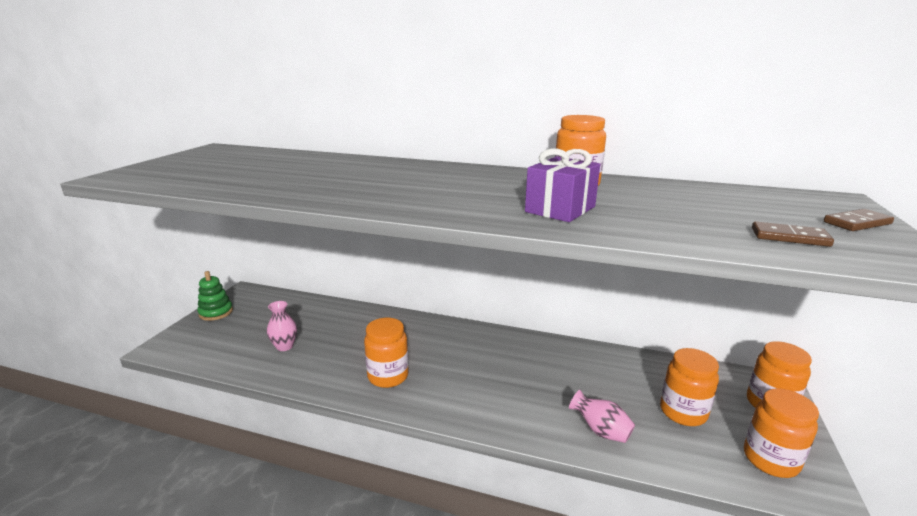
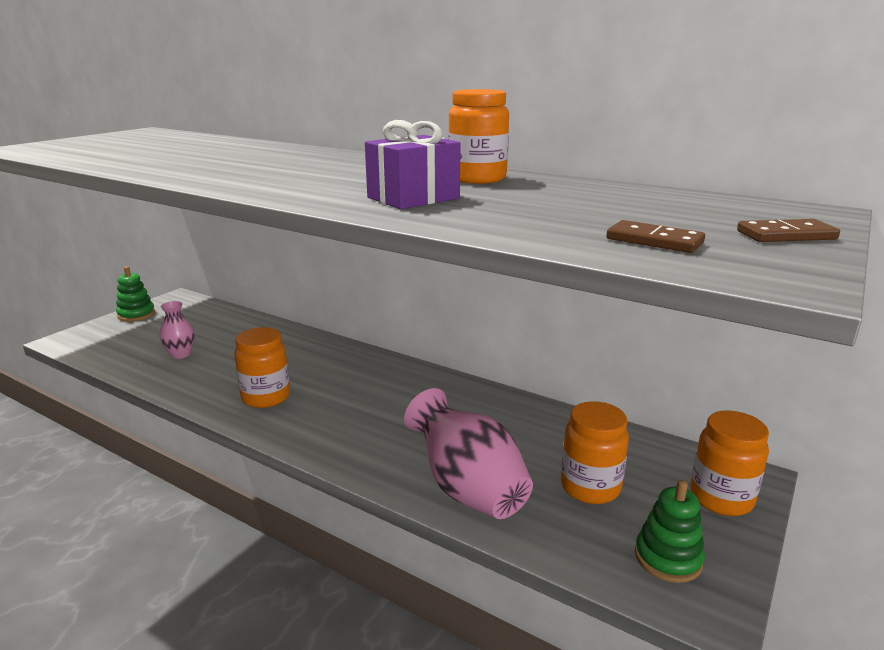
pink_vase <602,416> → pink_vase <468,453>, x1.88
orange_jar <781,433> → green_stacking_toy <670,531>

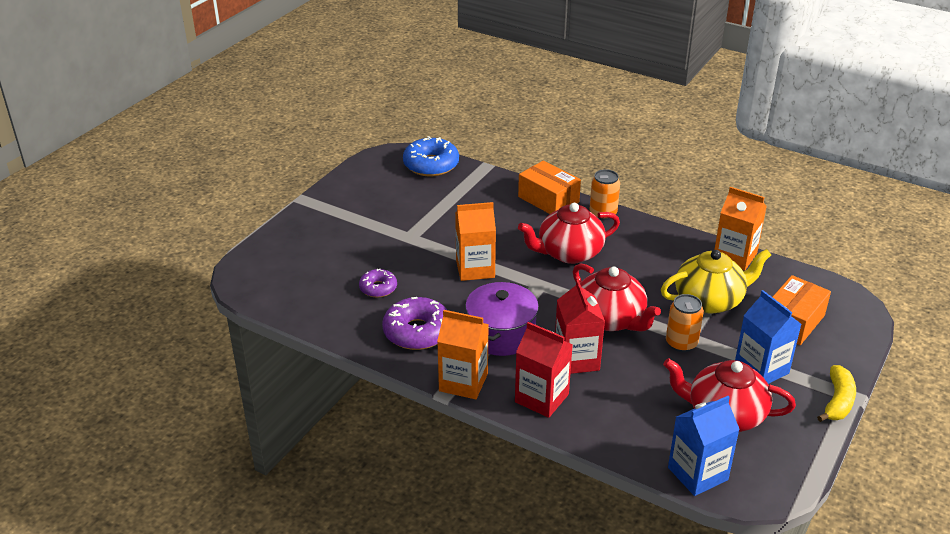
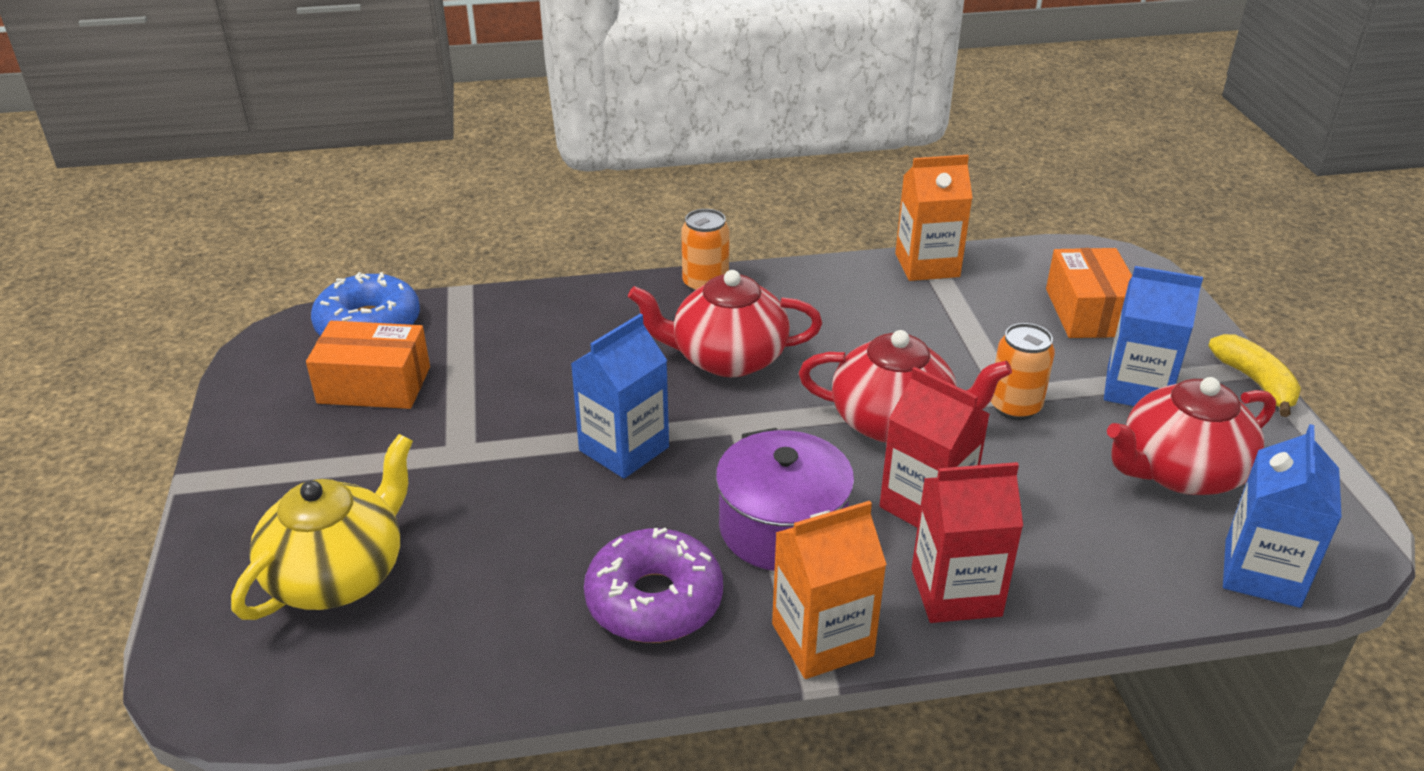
purple_donut <378,283> → -
orange_carton <475,241> → blue_carton <620,396>
orange_box <549,187> → orange_box <368,365>, shifted
red_teapot <569,233> → red_teapot <725,323>, 60 degrees clockwise
yellow_teapot <716,281> → yellow_teapot <322,527>, shifted

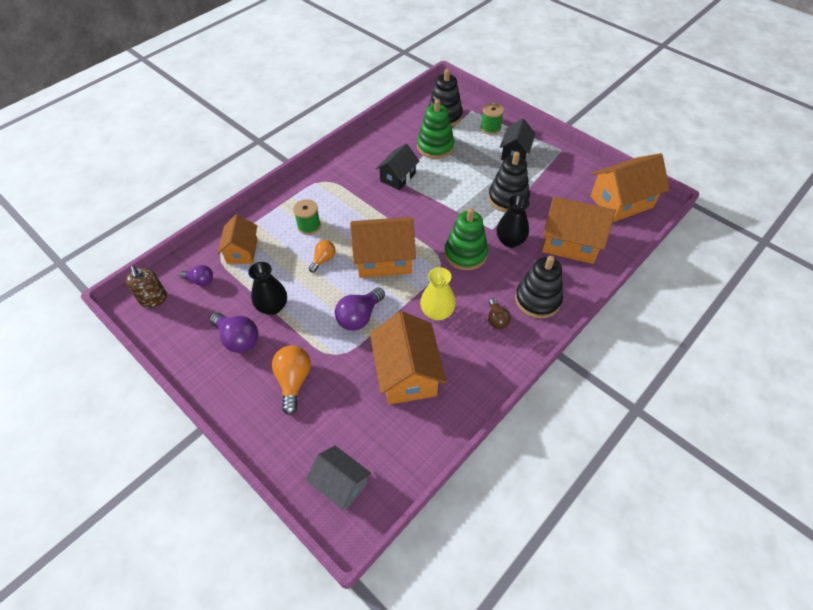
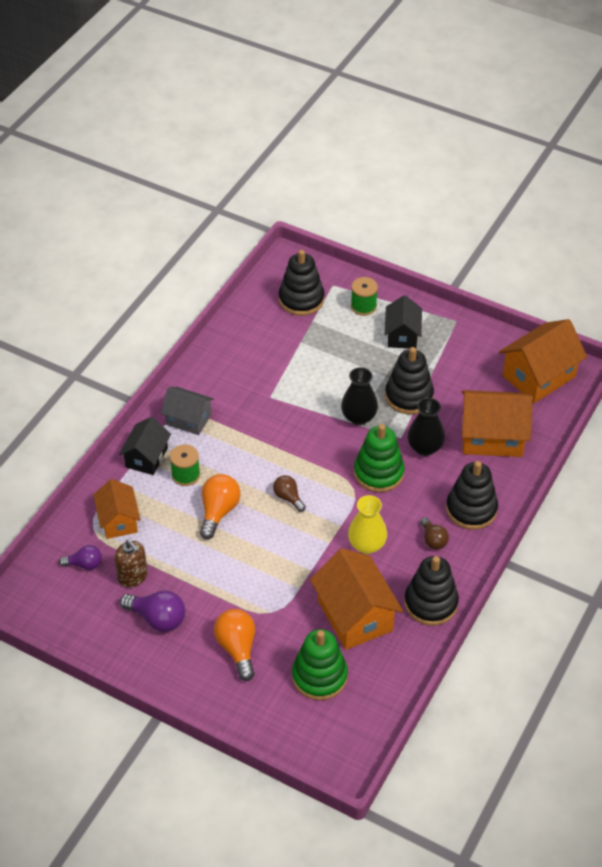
brown_soap_dispenser <146,287> → brown_soap_dispenser <131,564>, shifted
black_vase <267,288> → black_vase <359,396>, shifted
grey_house <338,477> → grey_house <187,411>, shifted
orange_light_bulb <322,256> → orange_light_bulb <220,507>, x1.61
purple_light_bulb <360,309> → -
orange_house <383,247> → brown_light_bulb <289,493>
black_house <397,167> → black_house <145,446>, shifted
green_stacking_toy <435,129> → green_stacking_toy <320,664>, shifted
- → black_stacking_toy <431,591>

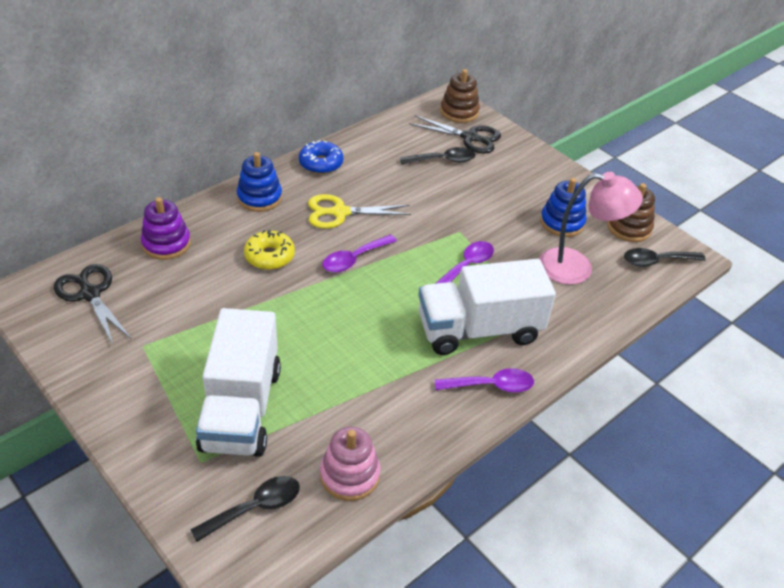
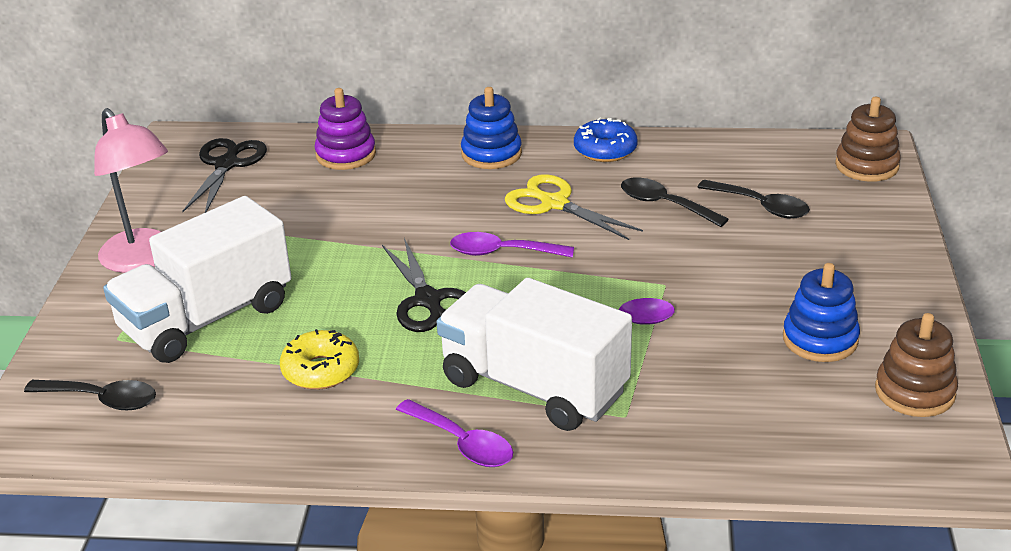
yellow_donut <269,250> → yellow_donut <319,359>, shifted
pink_stacking_toy <350,464> → -
black_scissors <455,134> → black_scissors <424,285>, shifted
pink_lamp <591,228> → pink_lamp <131,190>, shifted
black_spoon <665,257> → black_spoon <674,202>, shifted

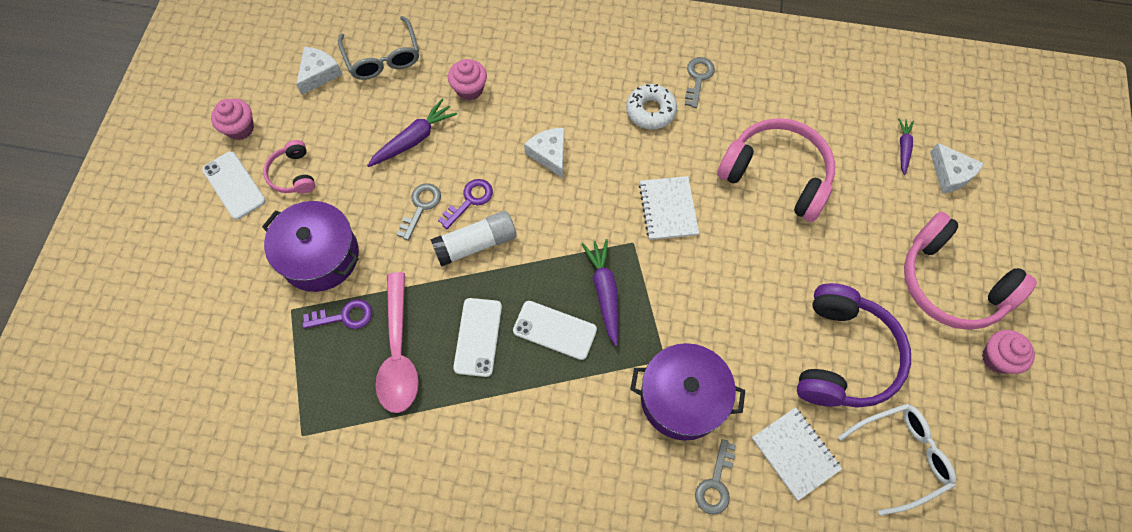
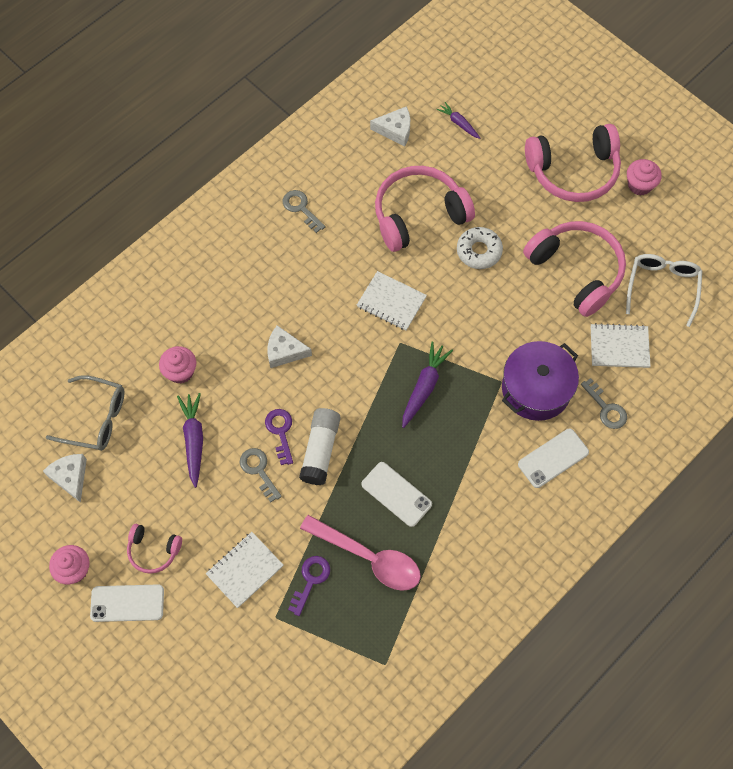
purple_pot <310,246> → white_notebook <244,570>
white_phone <555,330> → white_phone <553,458>, shifted
purple_carrot <600,292> → purple_carrot <427,385>, 90 degrees clockwise
white_donut <651,107> → white_donut <480,248>, shifted
purple_headphones <854,345> → pink_headphones <574,269>
white_cheese <957,168> → white_cheese <390,126>, shifted

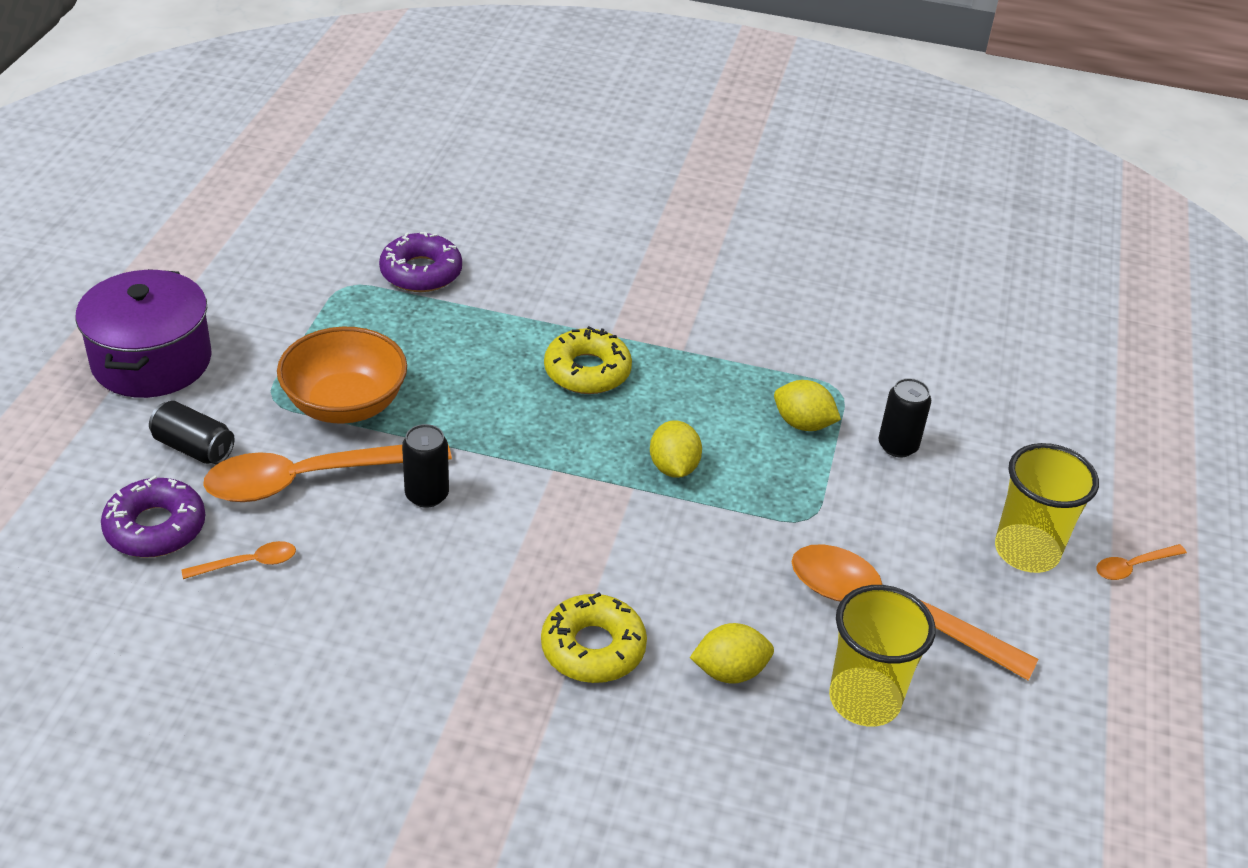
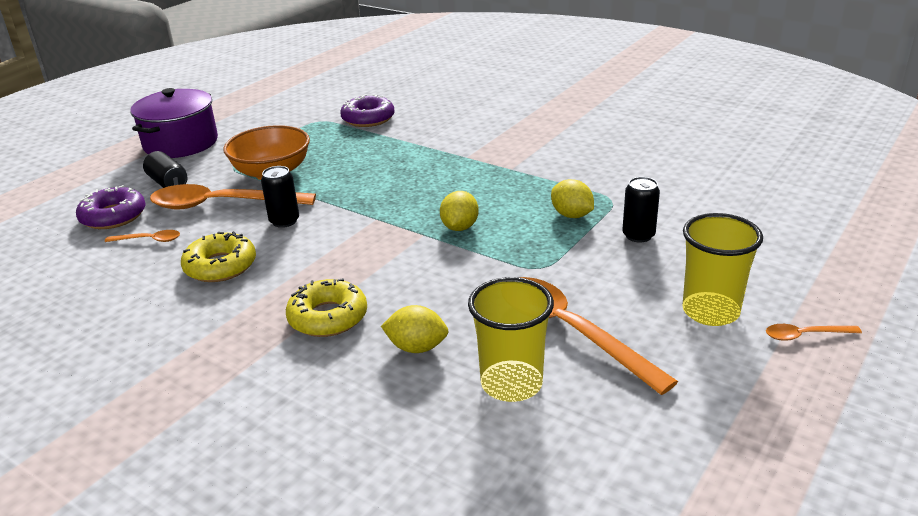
yellow_donut <588,360> → yellow_donut <218,256>, shifted

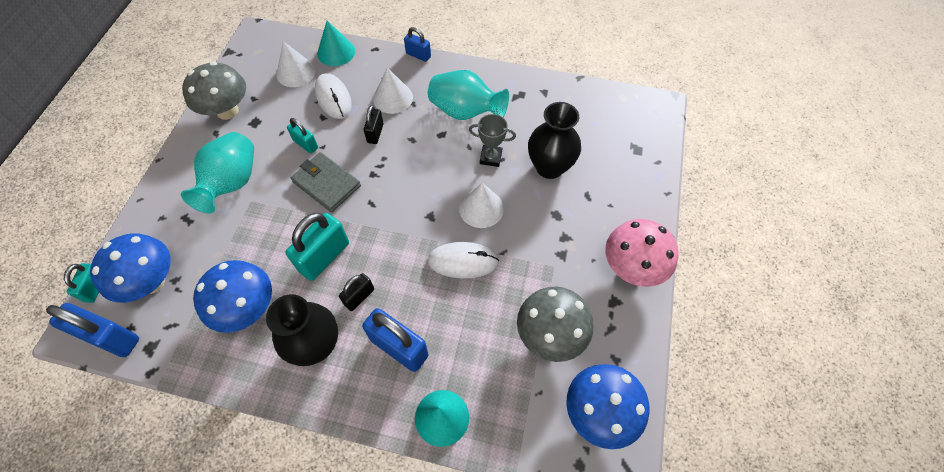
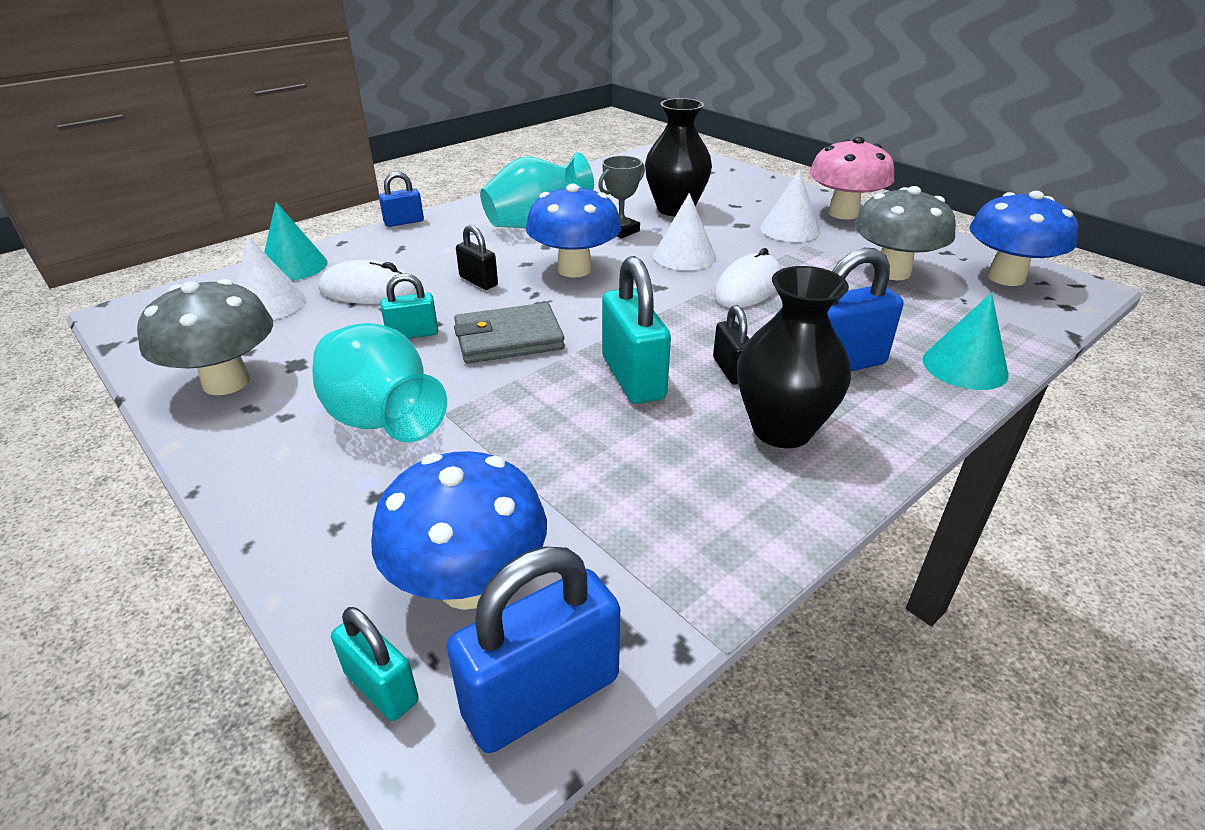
blue_mushroom <232,296> → blue_mushroom <573,231>, shifted
white_cone <393,90> → white_cone <790,205>, shifted

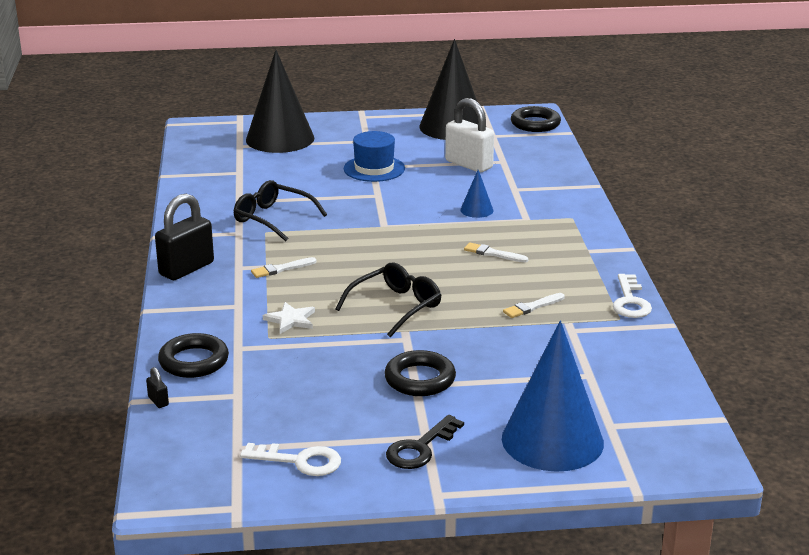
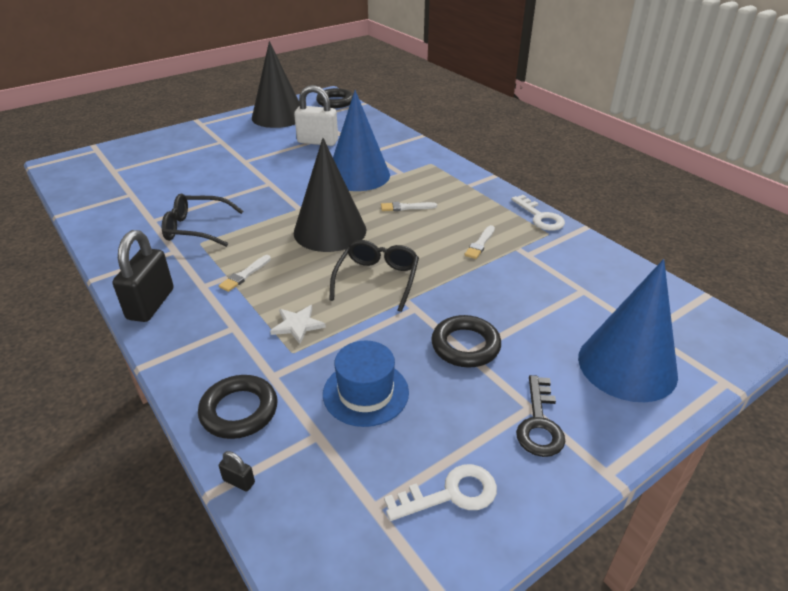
black_cone <280,101> → black_cone <330,195>, shifted
blue_hat <374,156> → blue_hat <366,384>, shifted
blue_cone <477,194> → blue_cone <361,140>, x2.31

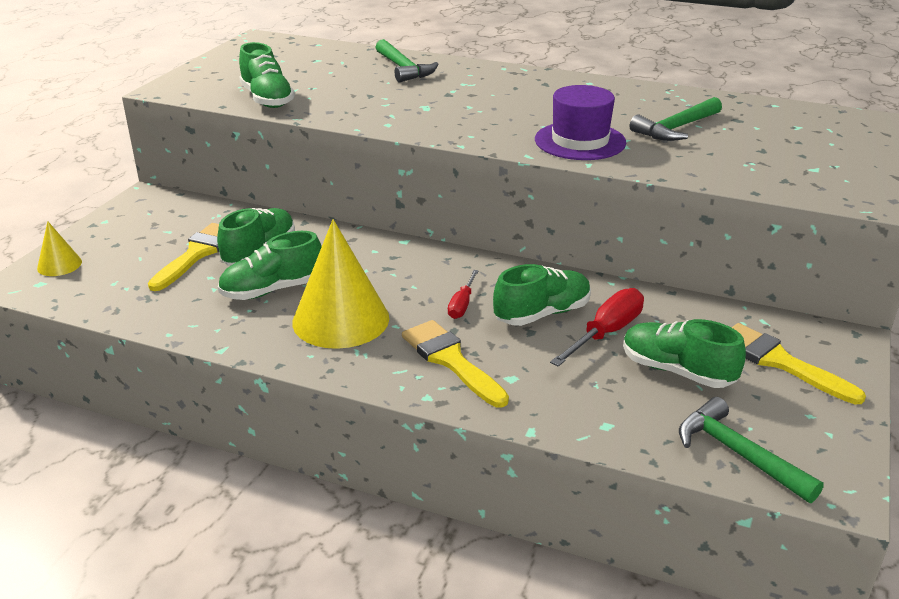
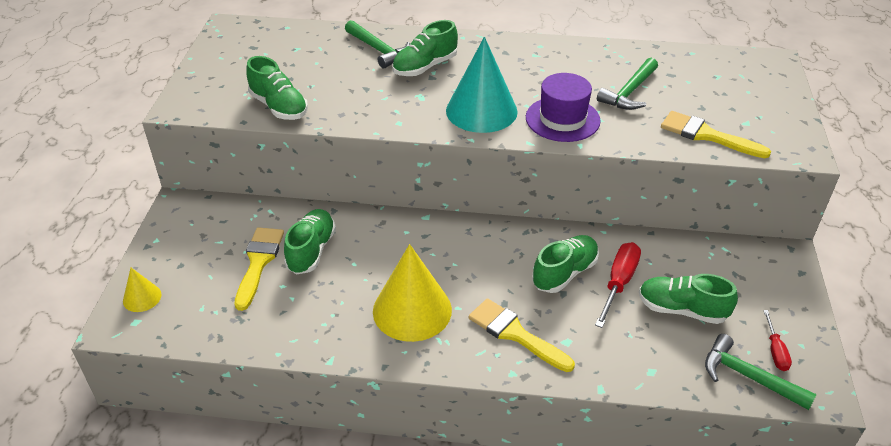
green_shoe <270,265> → green_shoe <425,48>, shifted
red_screwdriver <463,294> → red_screwdriver <777,340>, shifted
yellow_brush <798,363> → yellow_brush <716,134>, shifted
- → turquoise_cone <482,85>

